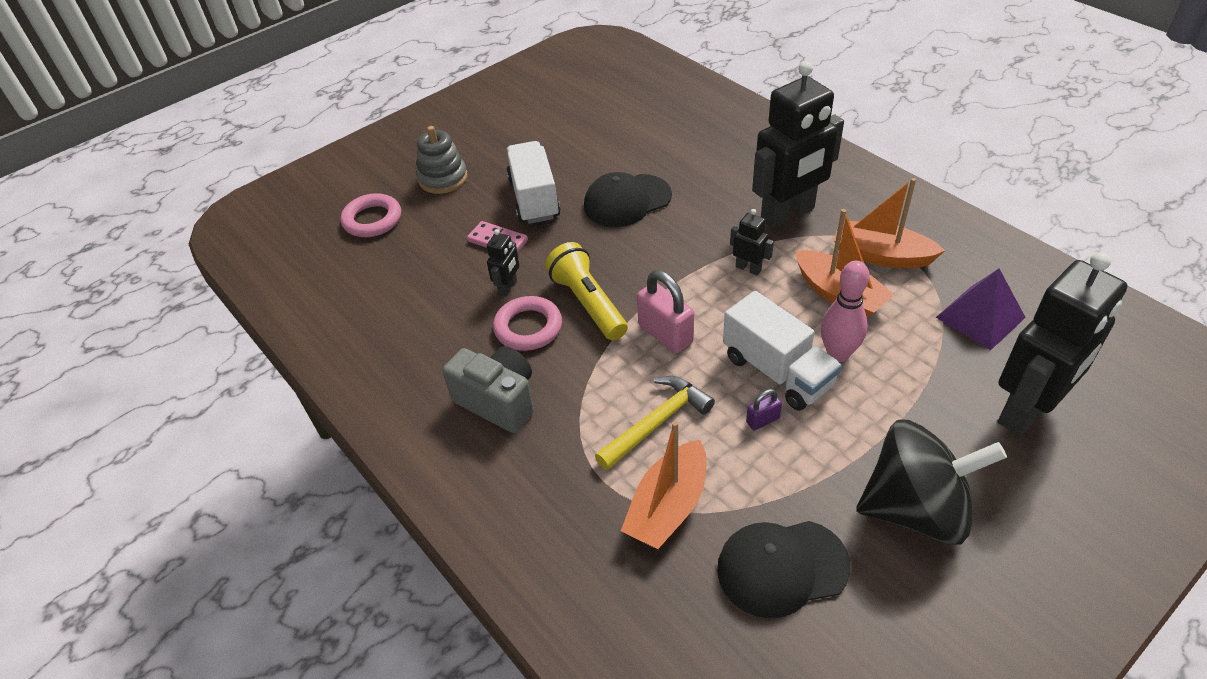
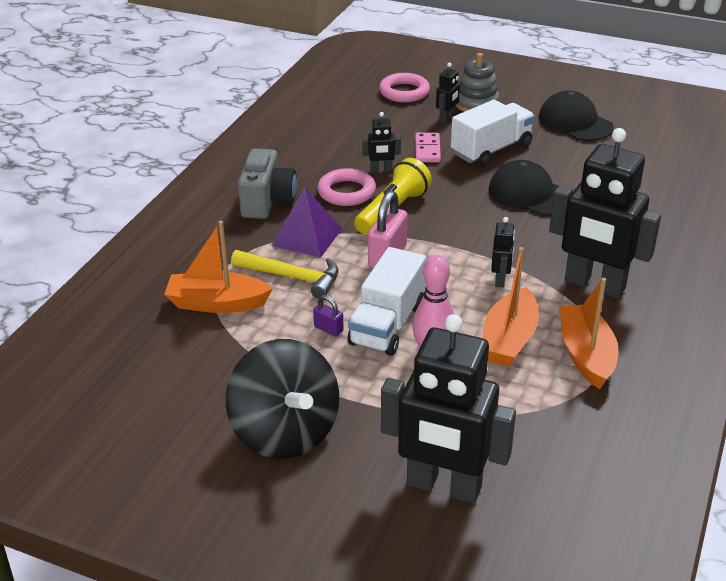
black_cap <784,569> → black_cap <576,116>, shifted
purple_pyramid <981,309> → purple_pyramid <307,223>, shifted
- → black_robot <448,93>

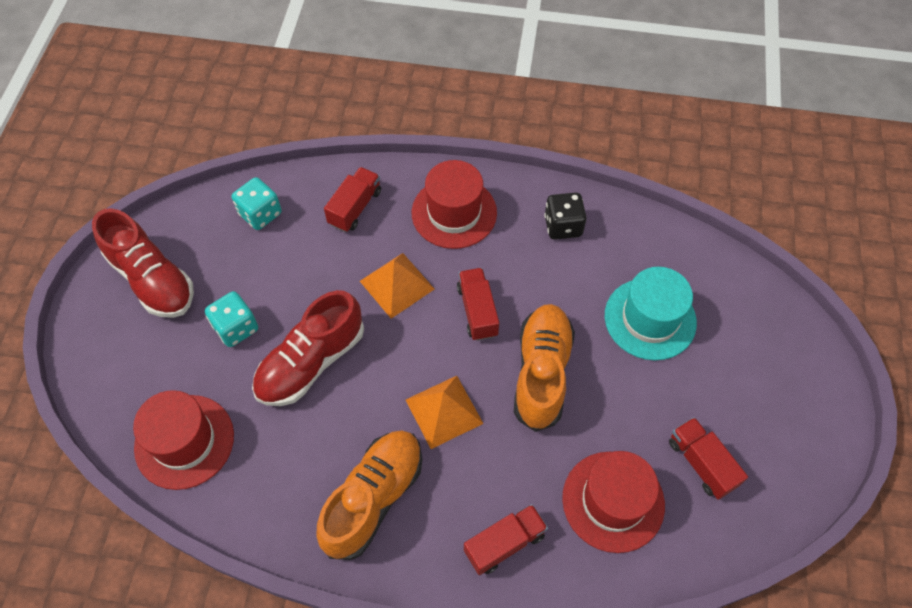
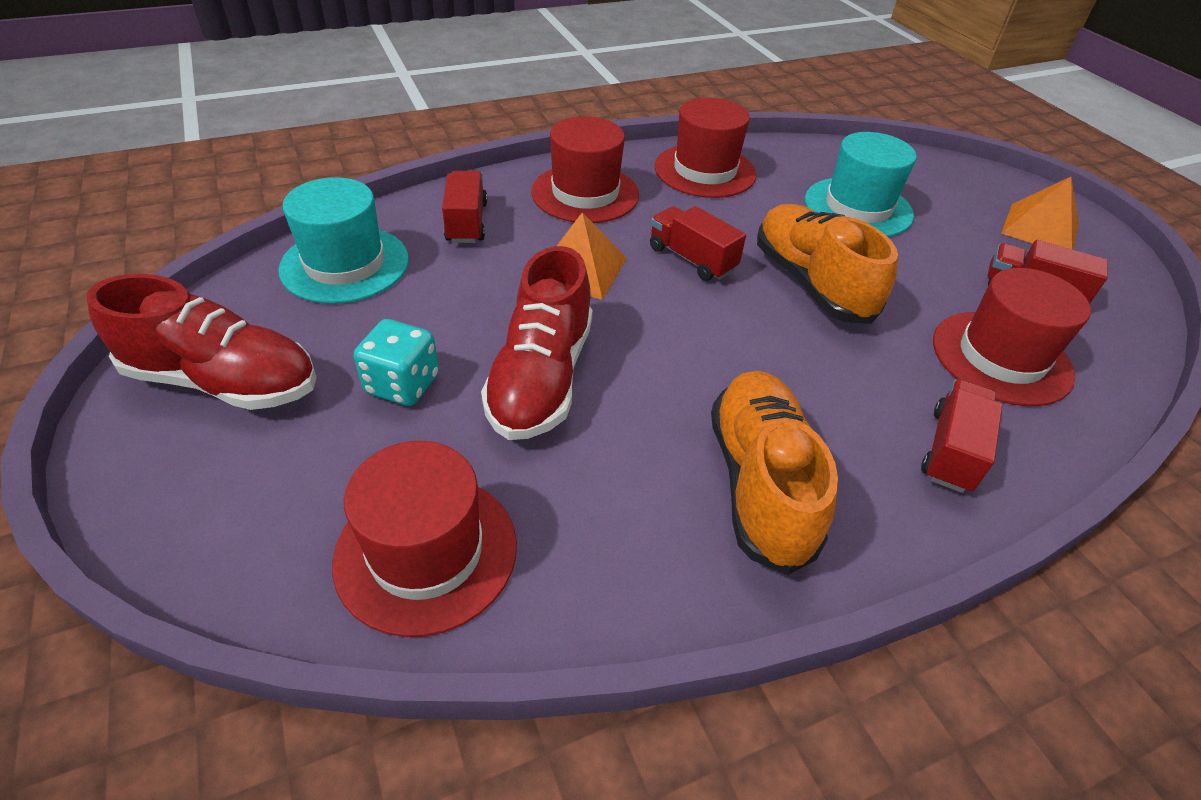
turquoise_dice <257,203> → turquoise_hat <343,240>
orange_pyramid <445,412> → orange_pyramid <1040,213>, shifted
black_dice <565,216> → red_hat <706,148>

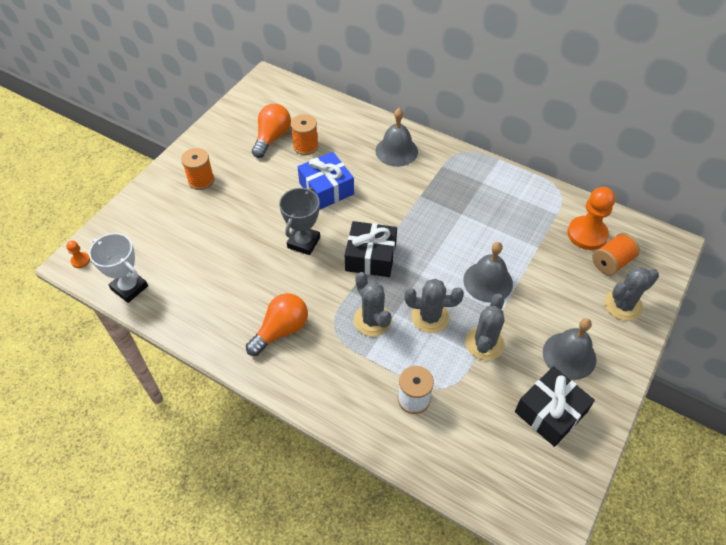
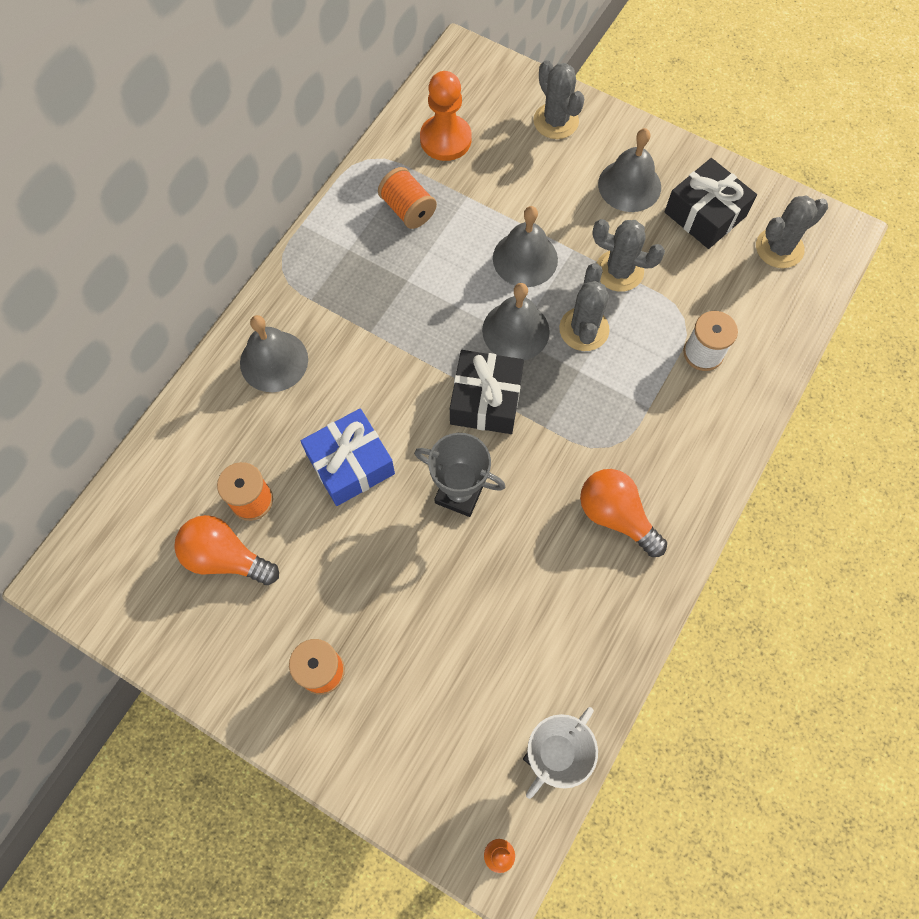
grey_cactus <373,304> → grey_cactus <792,231>, shifted
orange_spool <616,254> → orange_spool <407,198>, shifted
- → grey_bell <516,321>

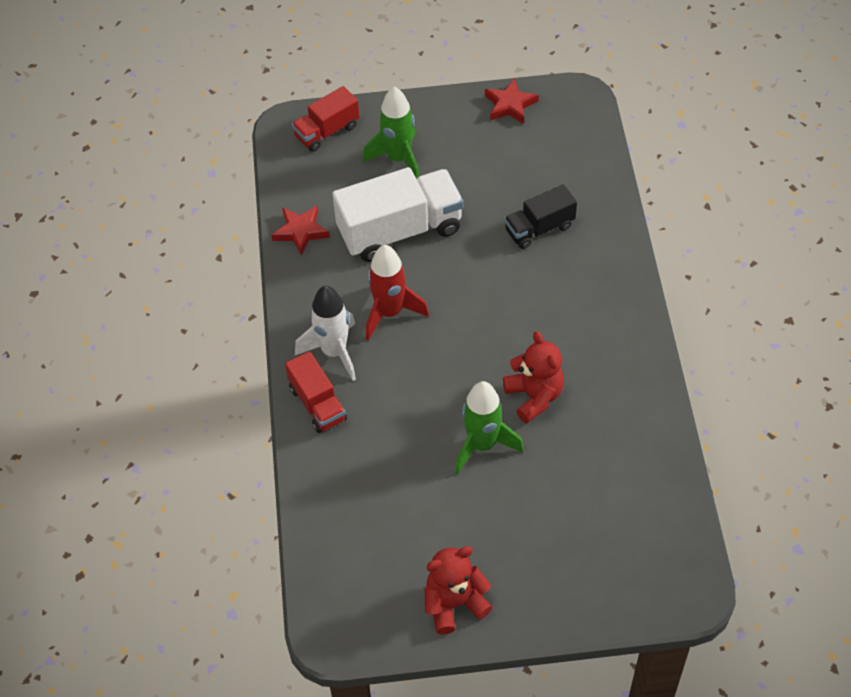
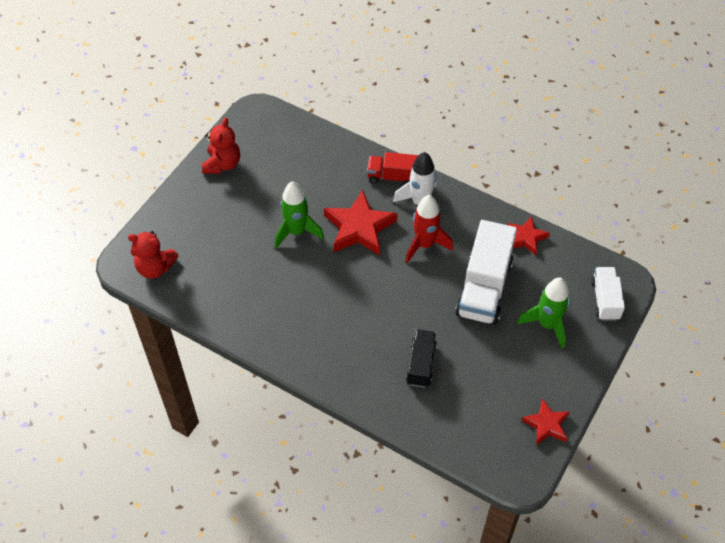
red_truck <325,119> → white_truck <608,294>
red_teddy_bear <533,377> → red_teddy_bear <153,255>, shifted
- → red_star <361,222>

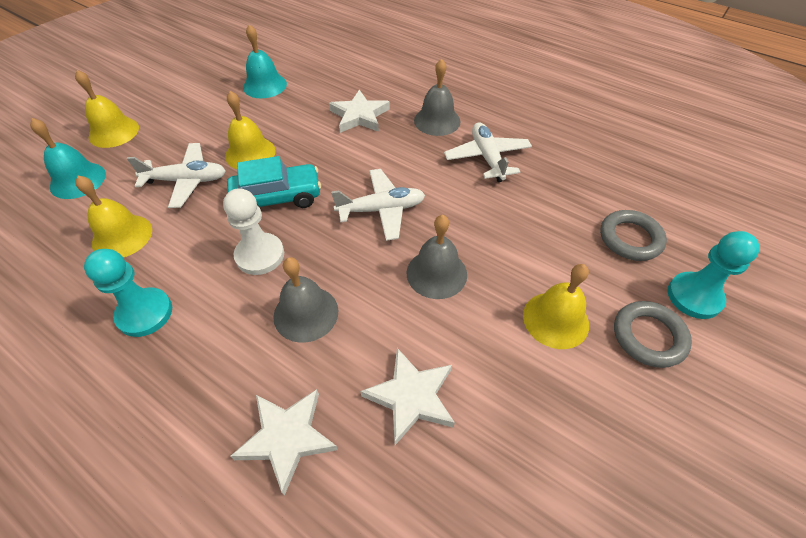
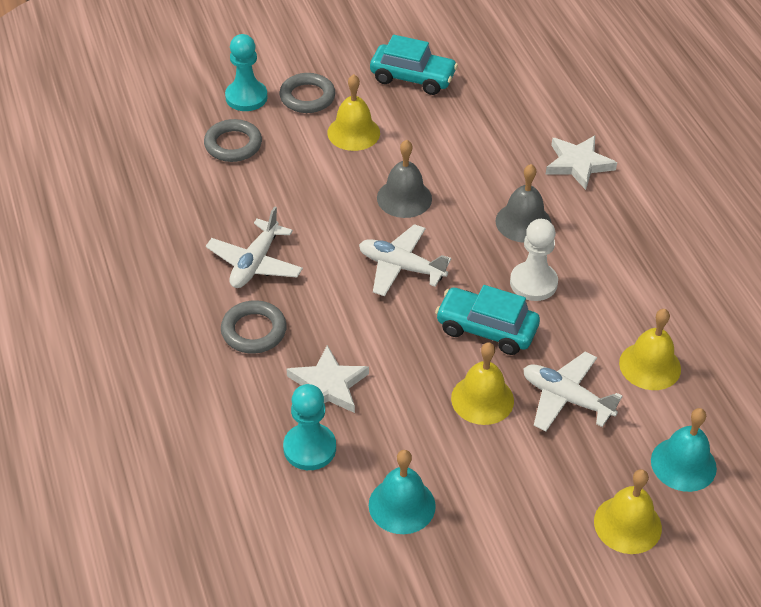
turquoise_pawn <128,293> → turquoise_pawn <309,427>, shifted
white_star <407,396> → -
grey_bell <437,97> → grey_ring <254,327>
- → turquoise_car <414,65>

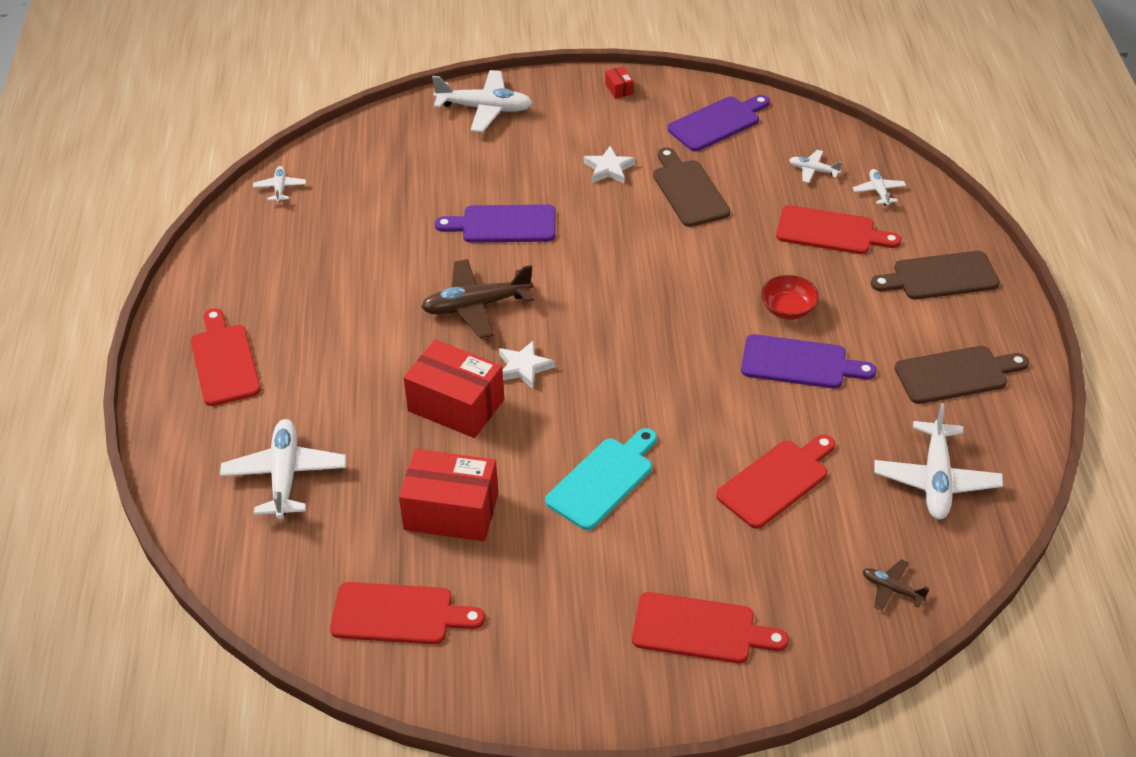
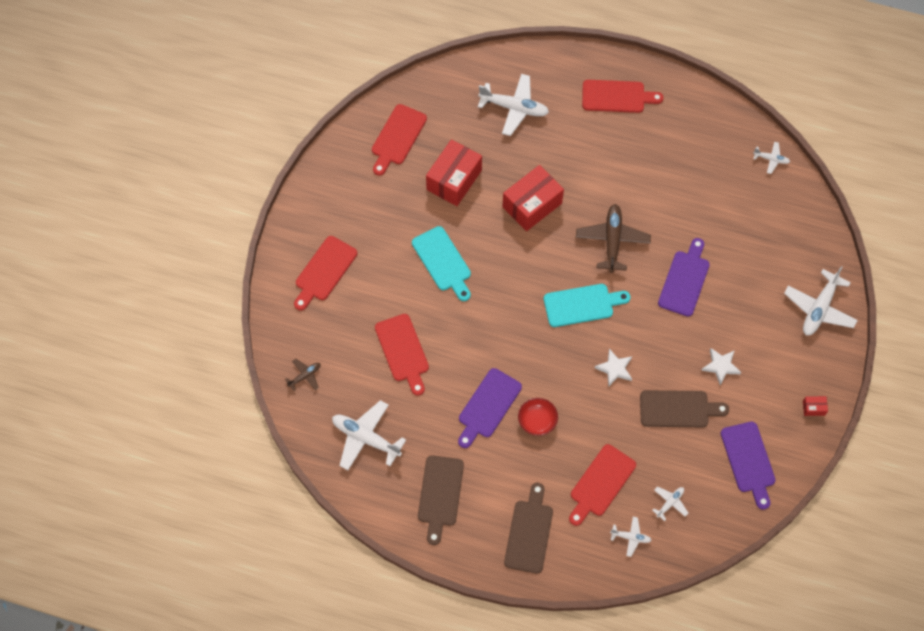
white_star <527,364> → white_star <613,368>, shifted
- → turquoise_cutting_board <587,305>

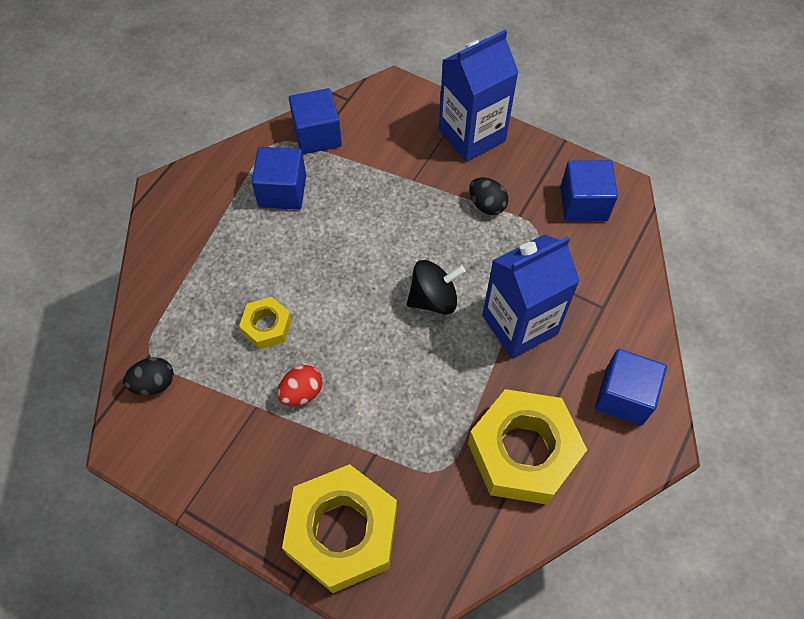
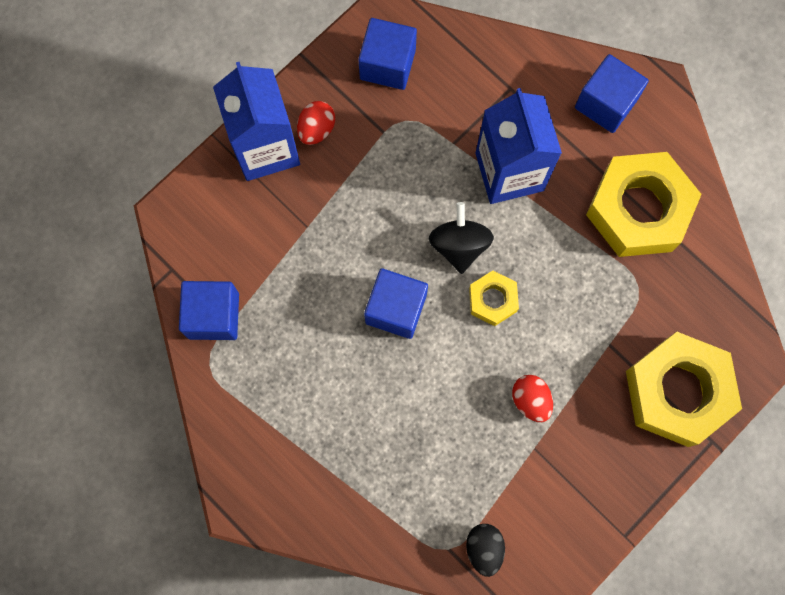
yellow_nut <265,323> → yellow_nut <494,298>, shifted
blue_cube <278,178> → blue_cube <396,303>, shifted
black_egg <488,196> → -
- → red_egg <316,123>

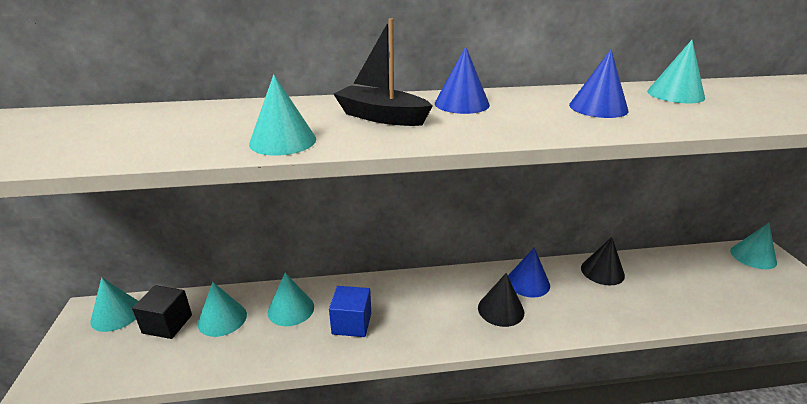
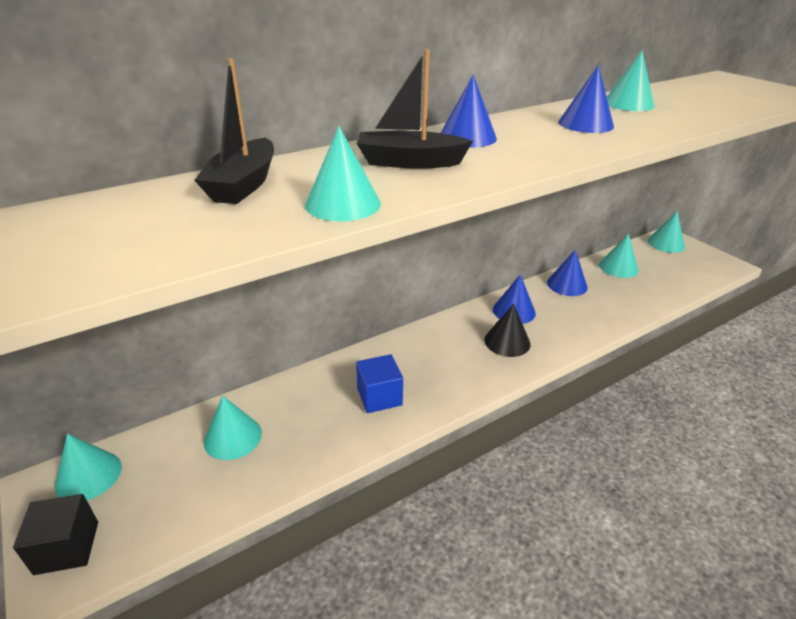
black_cube <162,312> → black_cube <55,534>, shifted
turquoise_cone <291,299> → turquoise_cone <618,255>, shifted
black_cone <603,261> → blue_cone <567,273>
- → black_boat <234,131>

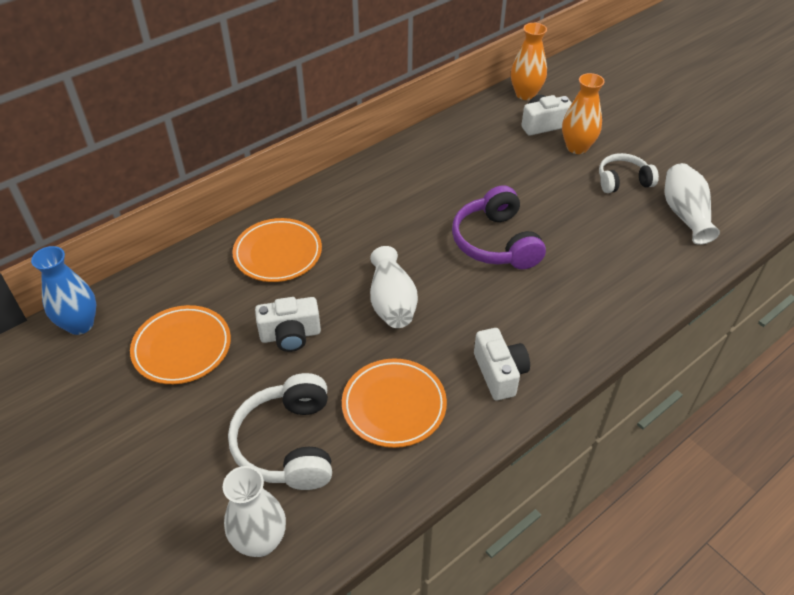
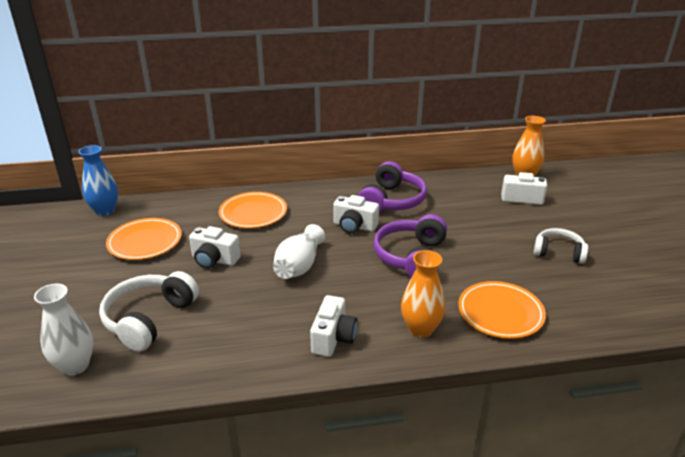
orange_plate <394,403> → orange_plate <502,310>, shifted
orange_vase <583,113> → orange_vase <423,294>, shifted
white_vase <692,204> → -
- → white_camera <356,214>
- → purple_headphones <392,186>

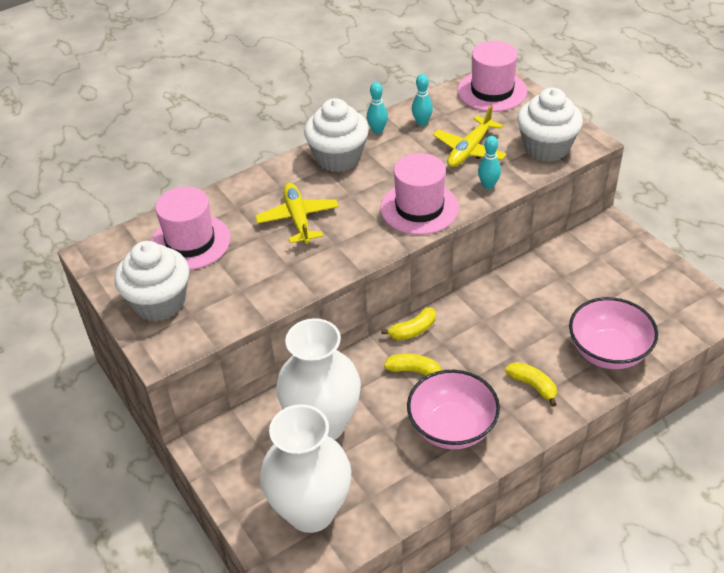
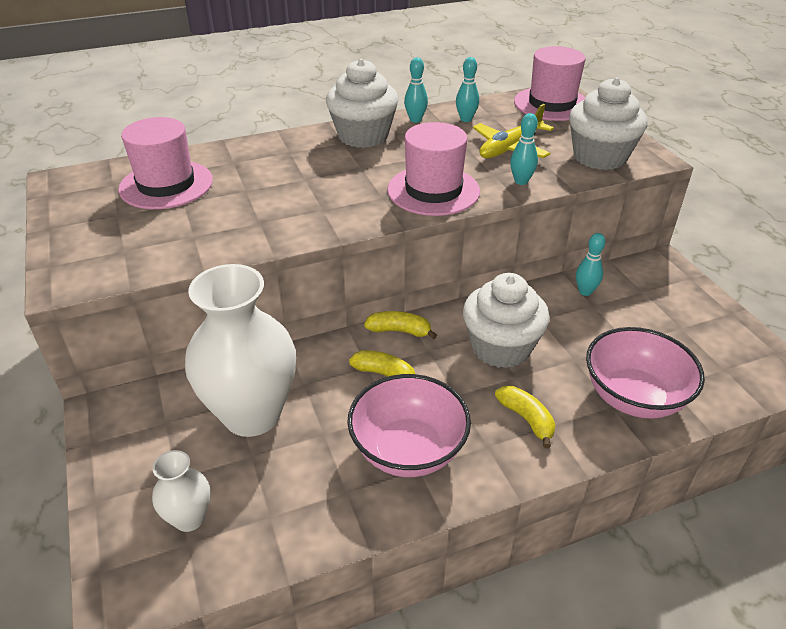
white_cupcake <151,281> → white_cupcake <506,320>, shifted
yellow_plane <297,213> → -
white_vase <305,468> → white_vase <181,491>, x0.46
yellow_banana <408,323> → yellow_banana <400,325>, 150 degrees counterclockwise
- → turquoise_bowling_pin <590,264>

